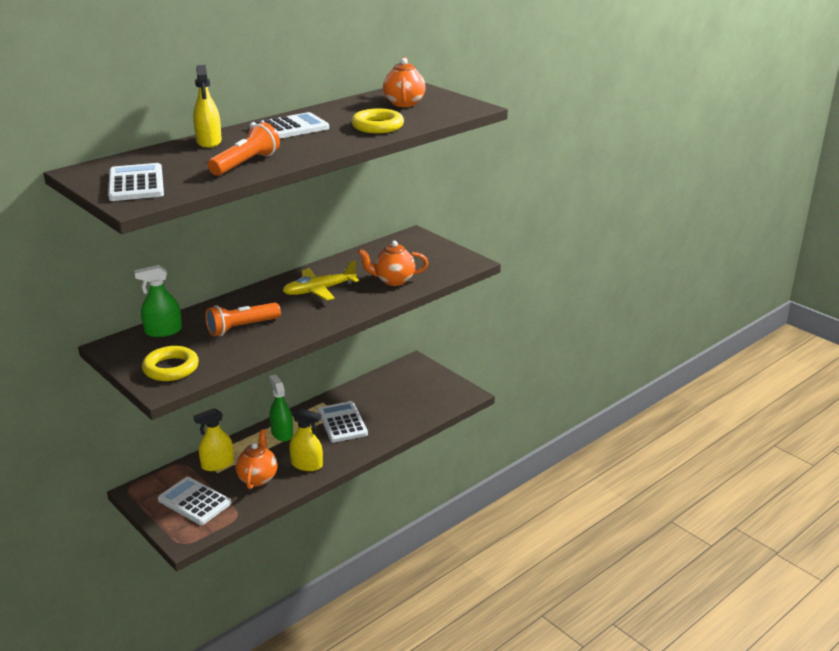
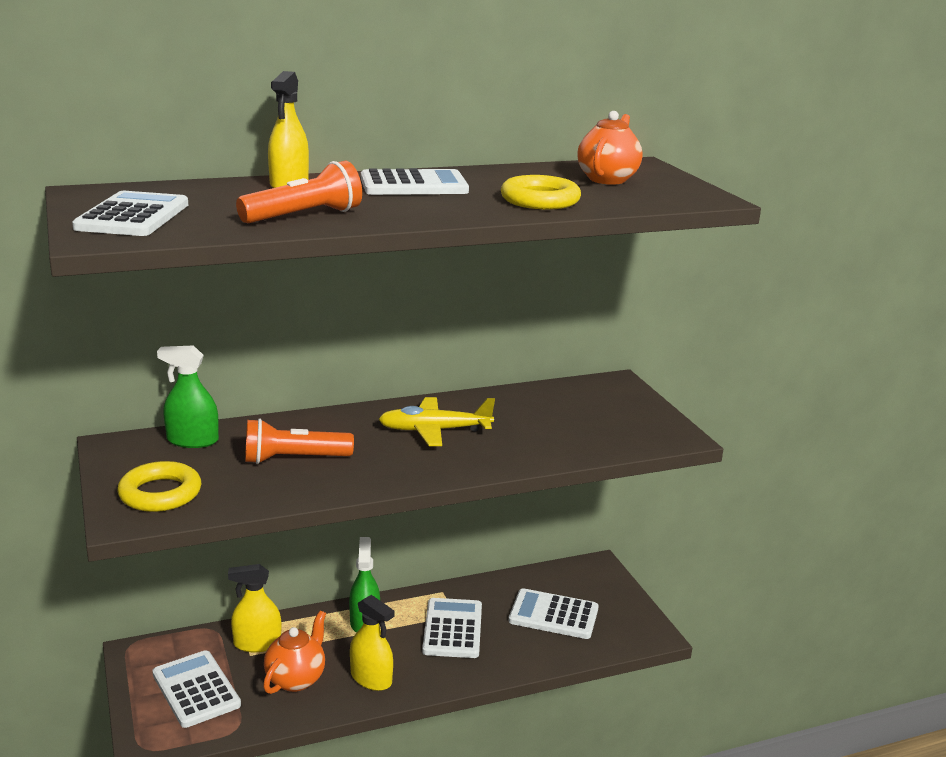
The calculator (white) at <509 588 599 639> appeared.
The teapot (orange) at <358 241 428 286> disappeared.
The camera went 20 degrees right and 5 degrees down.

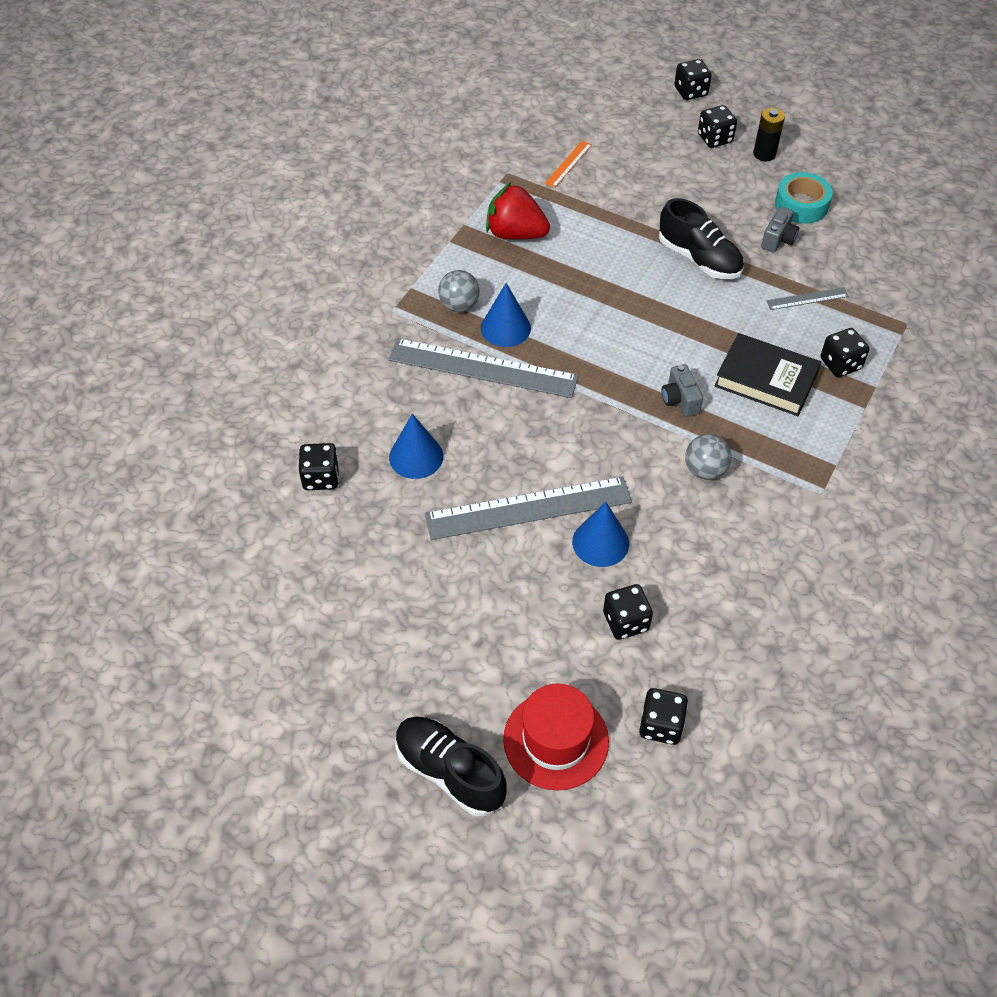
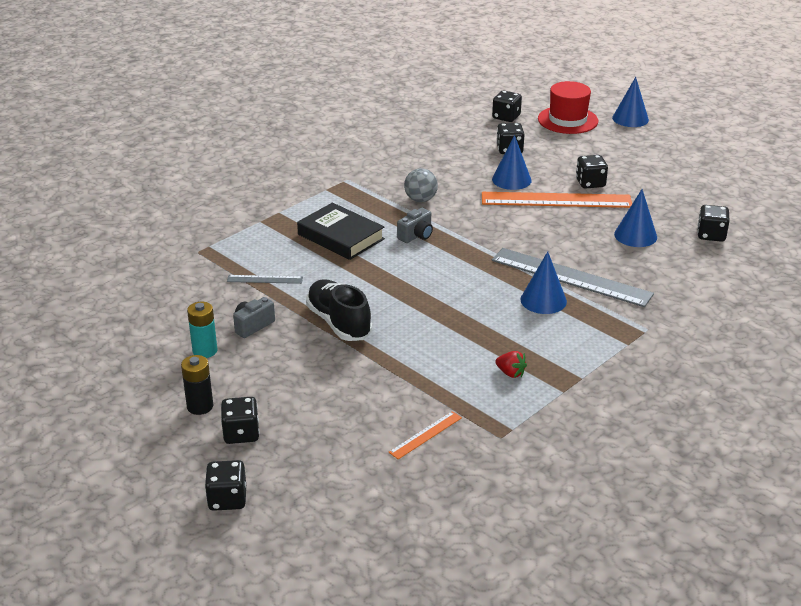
The tape (turquoise) at <775 172 833 224> was replaced by the battery (turquoise) at <187 302 218 358>.
The camera (grey) at <662 364 703 417> turned 45 degrees clockwise.
The ruler (grey) at <425 476 632 540> became the ruler (orange) at <482 192 632 208>.
The strawberry (red) at <486 182 550 240> changed to 0.47 times the size.
The dice (black) moved from <820 328 869 377> to <576 155 608 189>.
The shoe (black) at <395 716 507 816> was replaced by the cone (blue) at <612 77 649 127>.
The ball (grey) at <438 270 480 312> disappeared.
The camera went 165 degrees left and 20 degrees down.

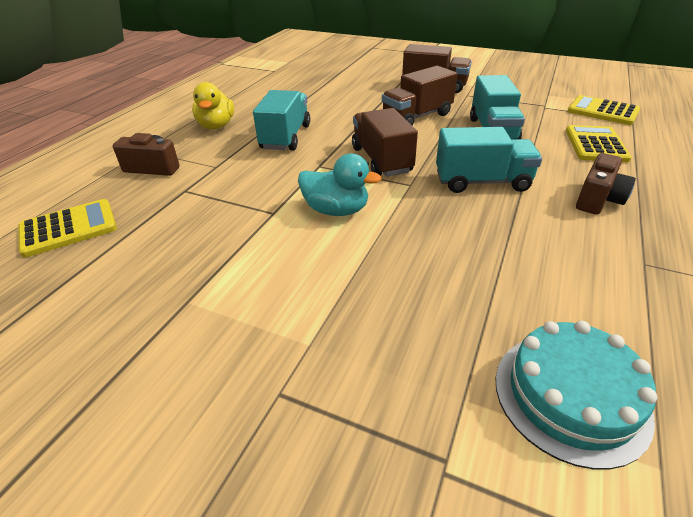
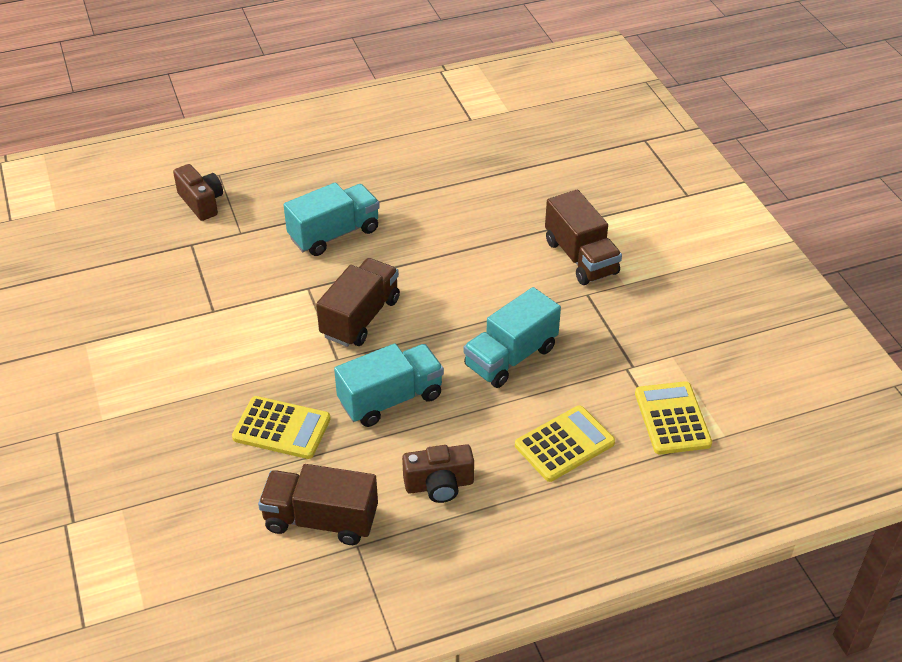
The calculator (yellow) moved from <18 199 117 257> to <232 396 331 459>.
The truck (brown) moved from <382 66 458 125> to <258 464 378 545>.
The truck (turquoise) at <436 127 542 193> turned 75 degrees counterclockwise.
The duck (yellow) at <192 82 234 129> disappeared.
The duck (turquoise) at <298 153 381 216> disappeared.
The cake (turquoise) at <495 321 657 470> disappeared.
The camera went 45 degrees right and 5 degrees up.

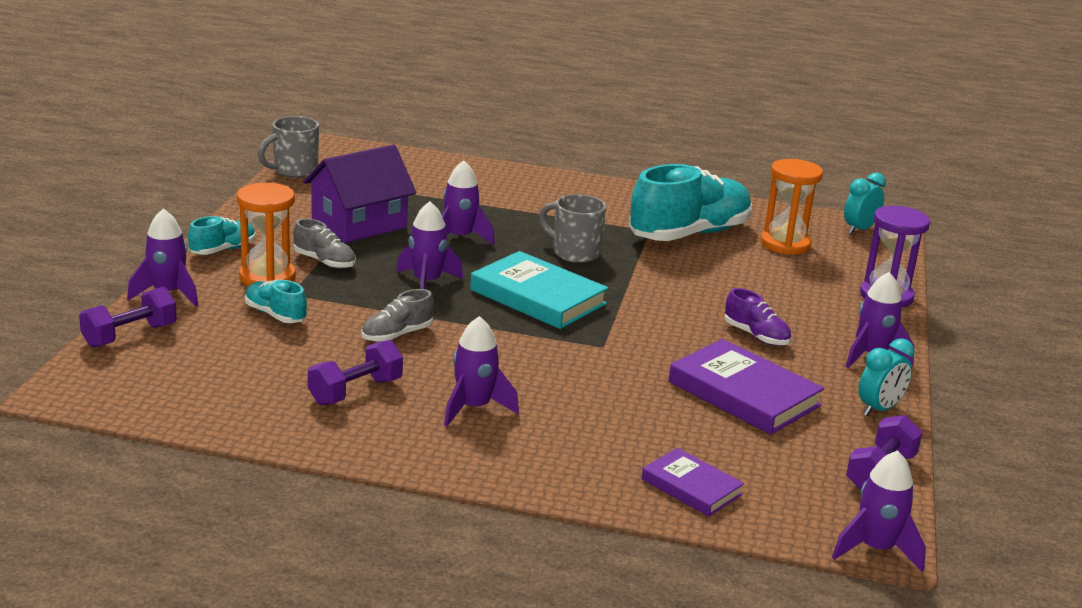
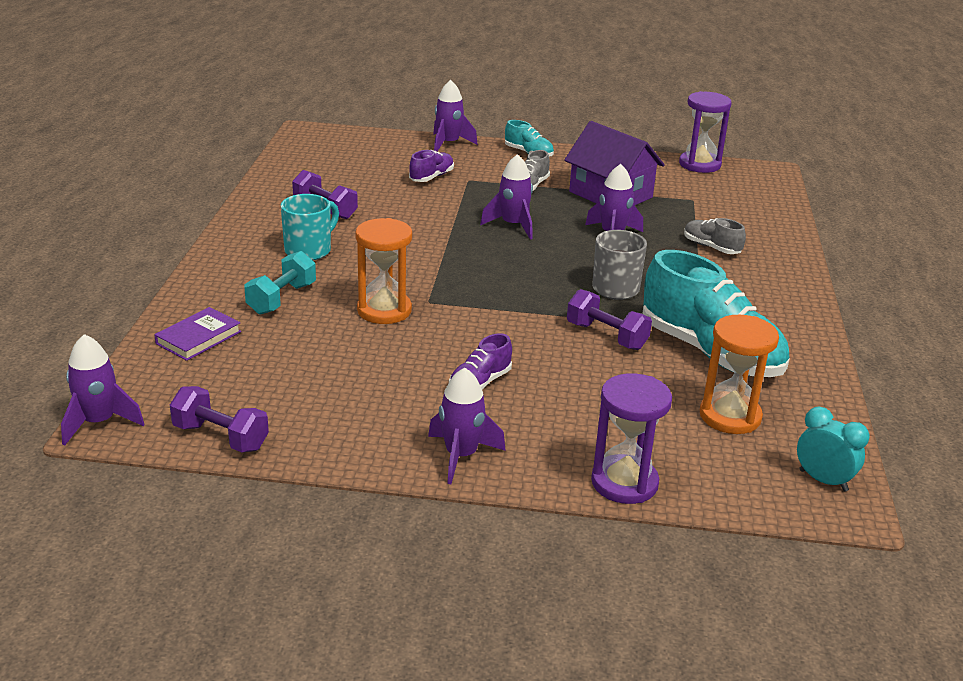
The dumbbell (turquoise) at <244 251 316 315> appeared.
The rocket (purple) at <444 316 519 426> was replaced by the mug (turquoise) at <281 194 339 260>.
The hourglass (orange) moved from <237 183 296 286> to <355 218 412 324>.
The shoe (turquoise) at <245 280 307 323> became the shoe (purple) at <409 150 454 182>.
The dumbbell (purple) moved from <79 287 177 348> to <567 289 652 350>.
The mug (grey) at <258 116 319 178> was replaced by the hourglass (purple) at <679 91 732 173>.
The shoe (grey) moved from <361 289 434 342> to <684 218 746 254>.
The book (turquoise) at <470 251 608 329> disappeared.
The book (purple) at <669 339 824 435> disappeared.
The clock (turquoise) at <858 339 914 416> disappeared.
The camera went 85 degrees right and 5 degrees up.

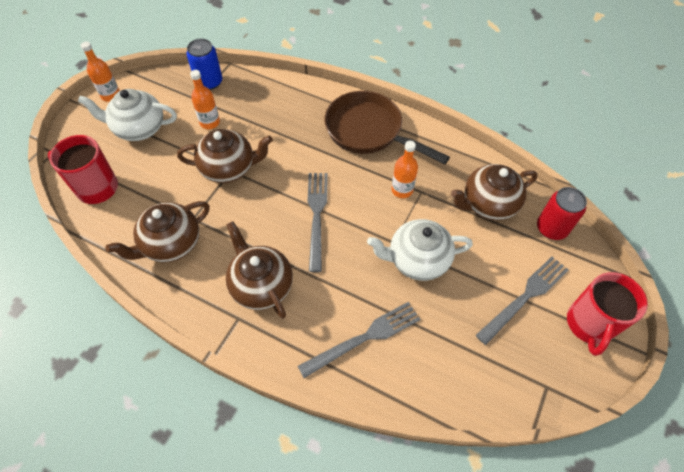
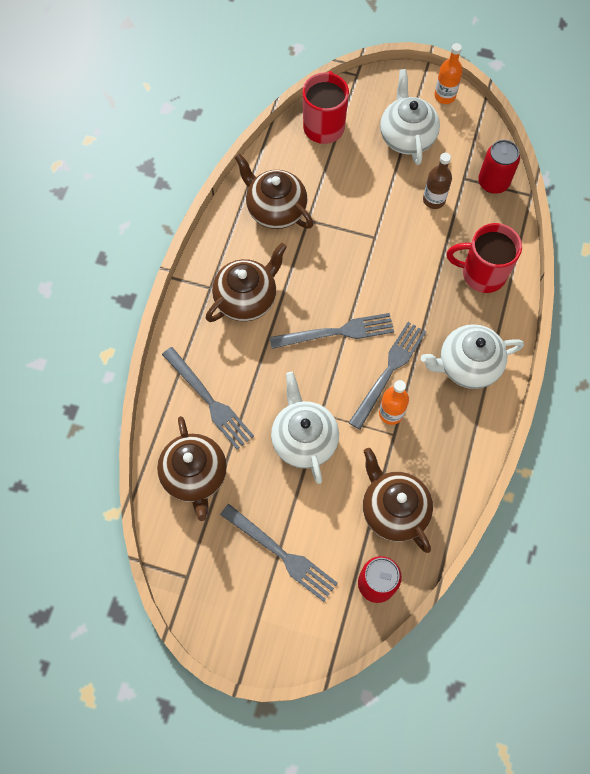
The teapot (brown) moved from <177 129 273 183> to <157 416 227 521>.
The fork (grey) at <349 322 426 430> appeared.
The pan (brown) at <324 91 450 164> was replaced by the teapot (white) at <421 324 524 389>.
The bottle (orange) at <190 70 220 129> became the bottle (brown) at <423 153 452 209>.
The mug (red) moved from <567 272 648 356> to <447 223 522 293>.
The can (blue) at <186 39 222 90> became the can (red) at <478 140 520 194>.
The camera went 80 degrees right and 10 degrees up.

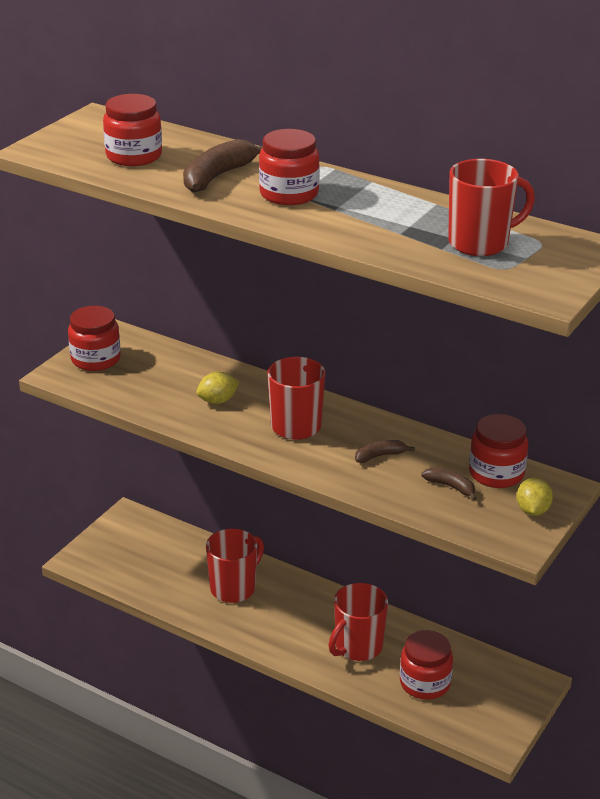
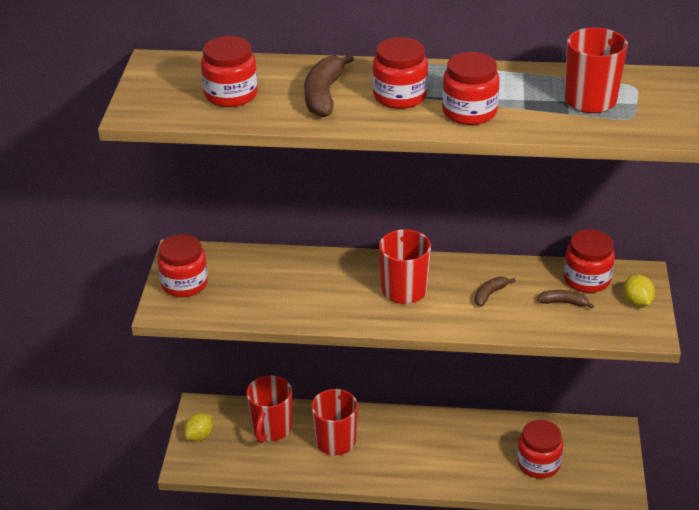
The lemon (yellow) moved from <196 371 239 404> to <184 413 213 441>.
The mug (red) moved from <328 583 388 661> to <246 375 292 443>.
The jar (red) at <442 52 500 125> appeared.
The camera went 25 degrees left and 5 degrees up.

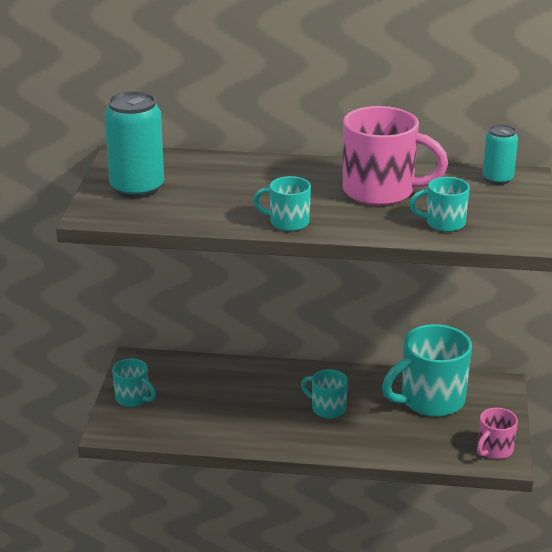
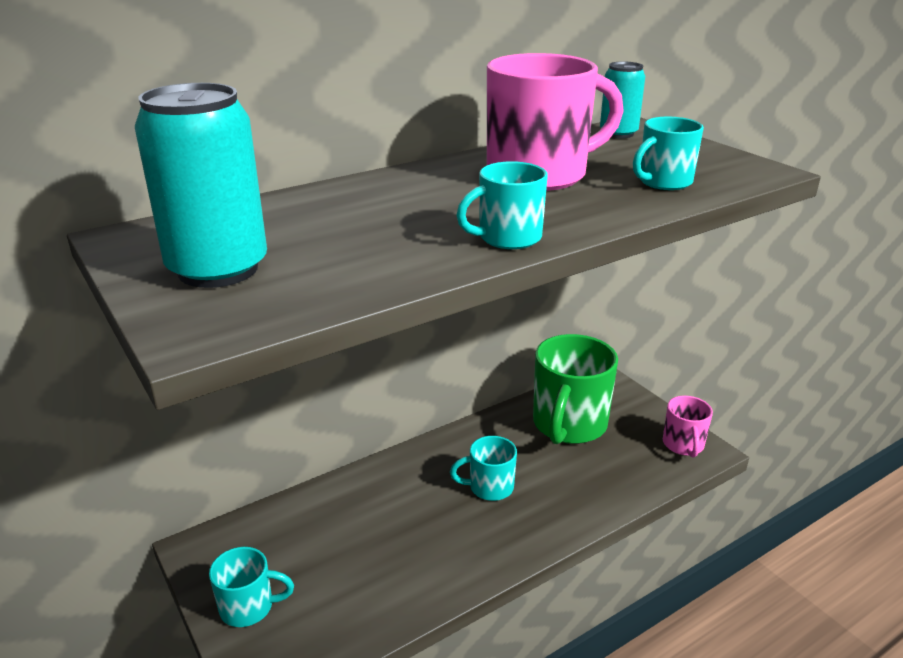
The mug (turquoise) at <382 324 472 417> became the mug (green) at <533 334 618 444>.
The camera went 40 degrees left and 0 degrees up.

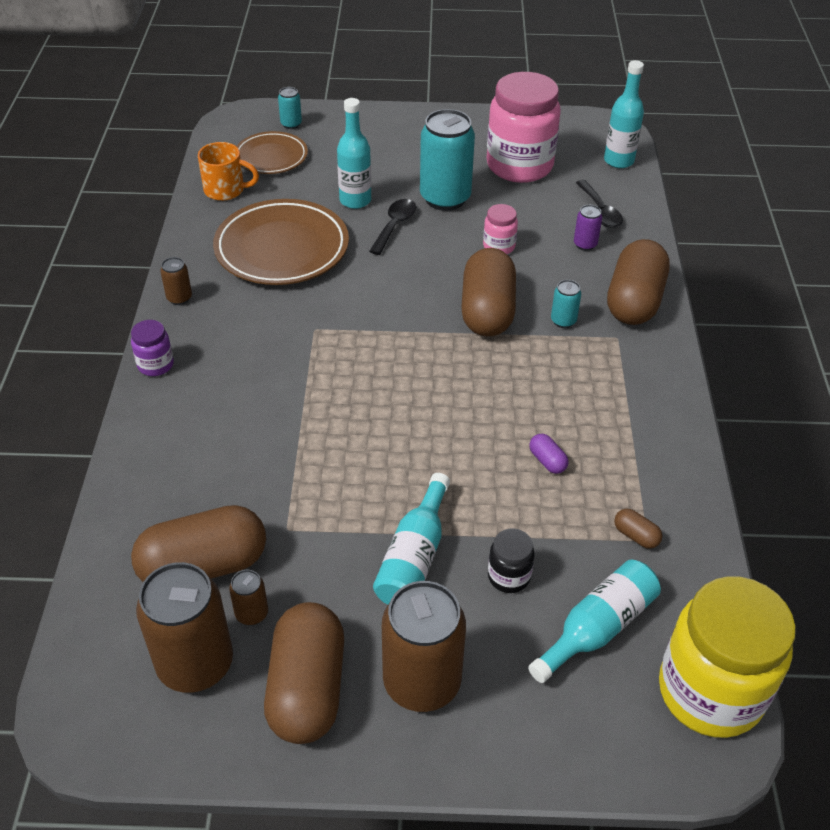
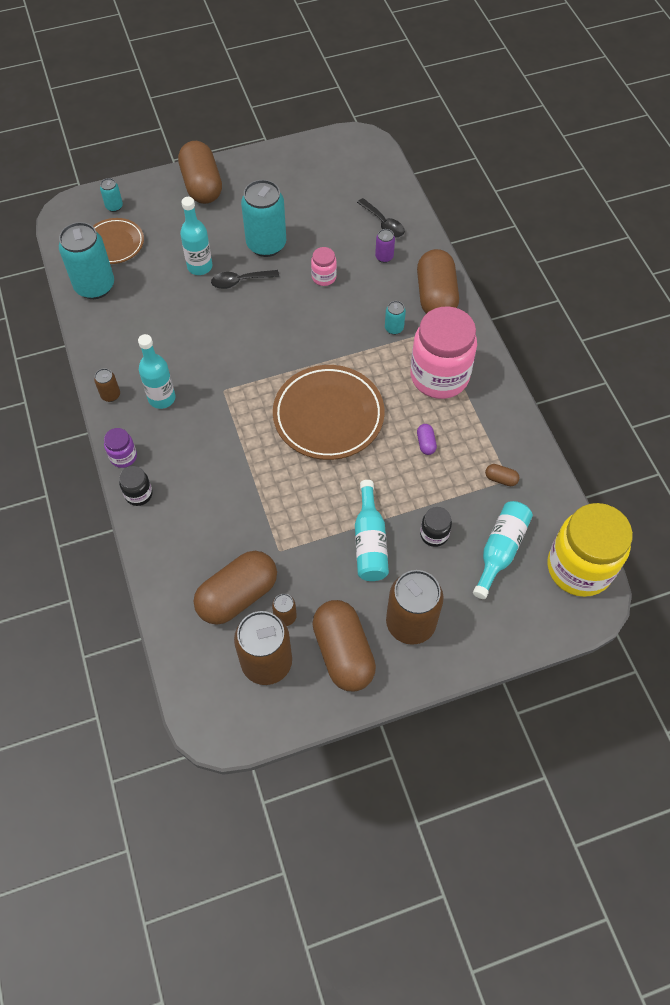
The mug (orange) at <198 142 259 201> was replaced by the can (turquoise) at <59 222 114 299>.
The jar (black) at <119 466 153 506> appeared.
The bottle (turquoise) moved from <604 60 644 168> to <138 334 175 409>.
The capsule (brown) moved from <461 248 516 336> to <178 141 222 204>.
The spoon (black) at <369 199 416 255> turned 105 degrees counterclockwise.
The plate (brown) moved from <213 199 349 285> to <273 365 385 460>.
The jar (pink) moved from <487 72 561 183> to <410 306 477 399>.
The capsule (purple) at <529 434 569 474> turned 45 degrees clockwise.
The camera went 20 degrees left and 15 degrees up.

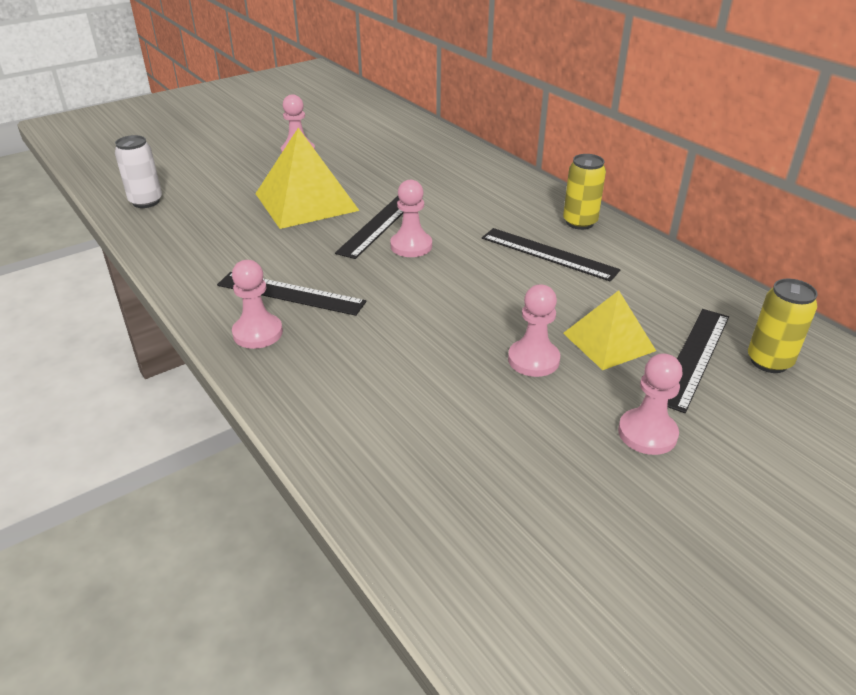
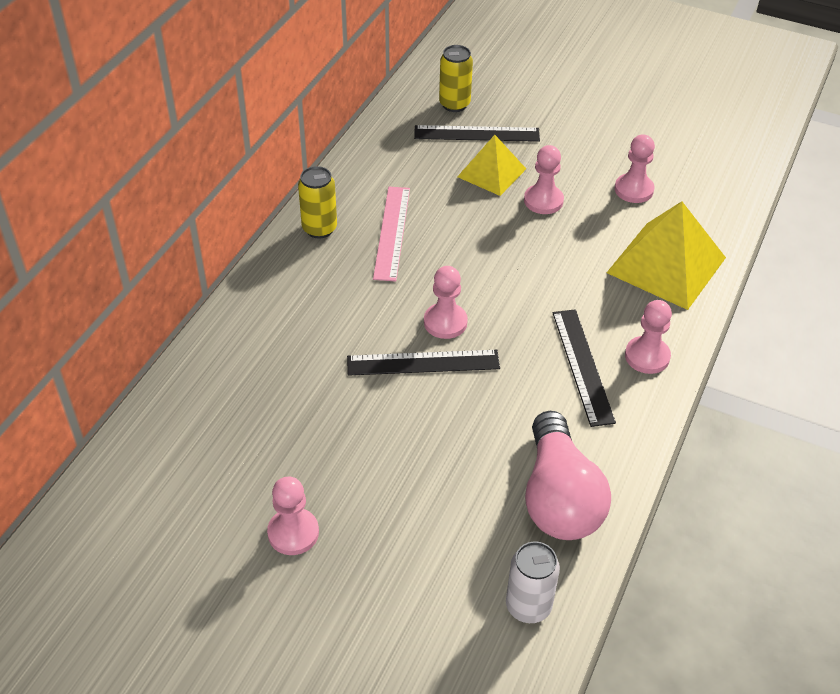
The ruler (black) at <482 228 621 281> became the ruler (pink) at <373 187 410 282>.
The light bulb (pink) at <525 411 611 540> appeared.
The pyramid (yellow) moved from <255 128 360 229> to <607 201 726 310>.
The pawn (pink) moved from <618 353 683 455> to <615 134 655 203>.
The camera went 120 degrees left and 10 degrees up.

